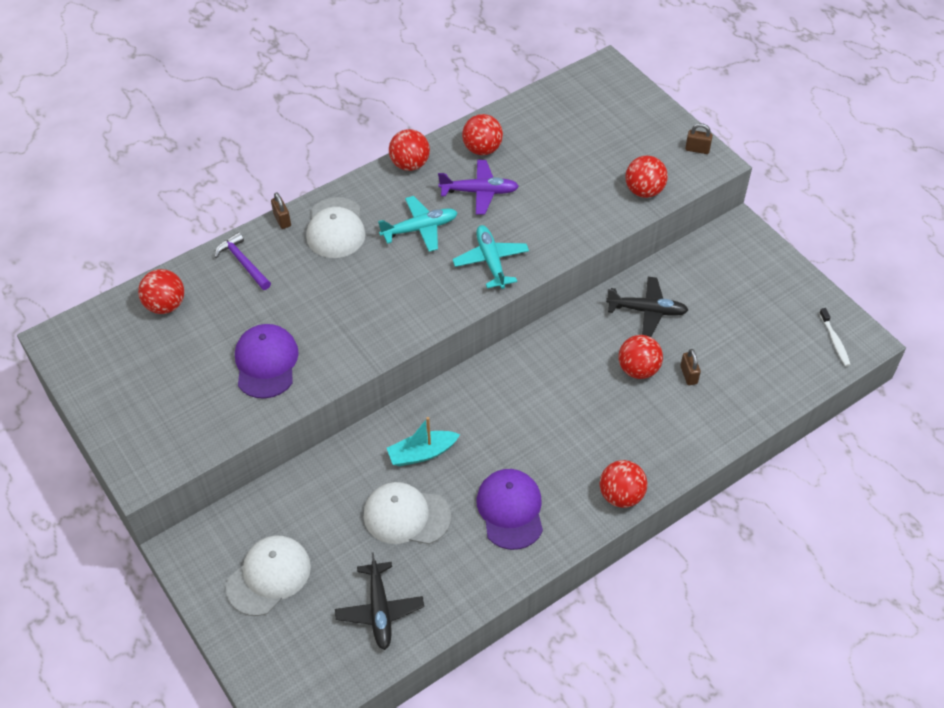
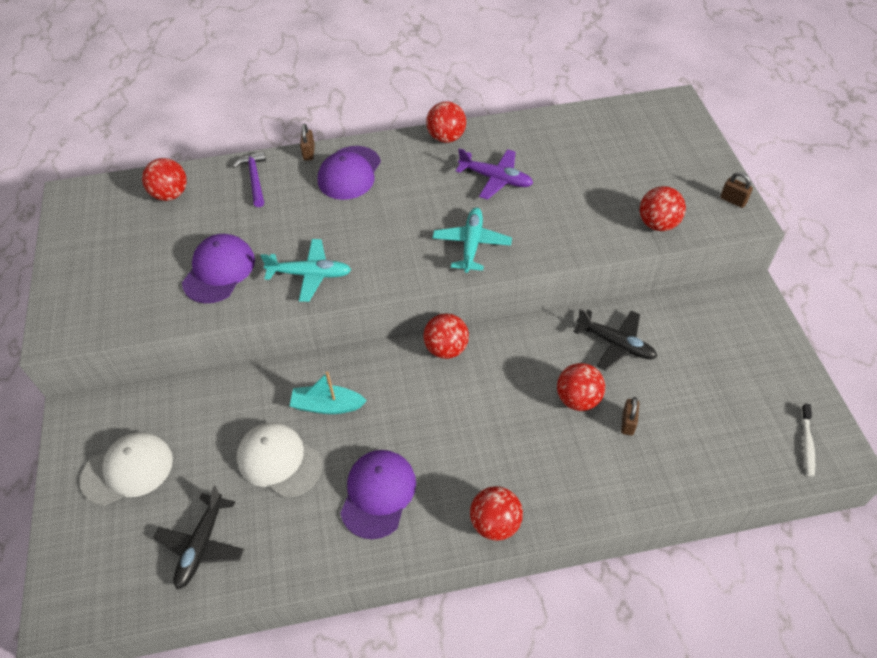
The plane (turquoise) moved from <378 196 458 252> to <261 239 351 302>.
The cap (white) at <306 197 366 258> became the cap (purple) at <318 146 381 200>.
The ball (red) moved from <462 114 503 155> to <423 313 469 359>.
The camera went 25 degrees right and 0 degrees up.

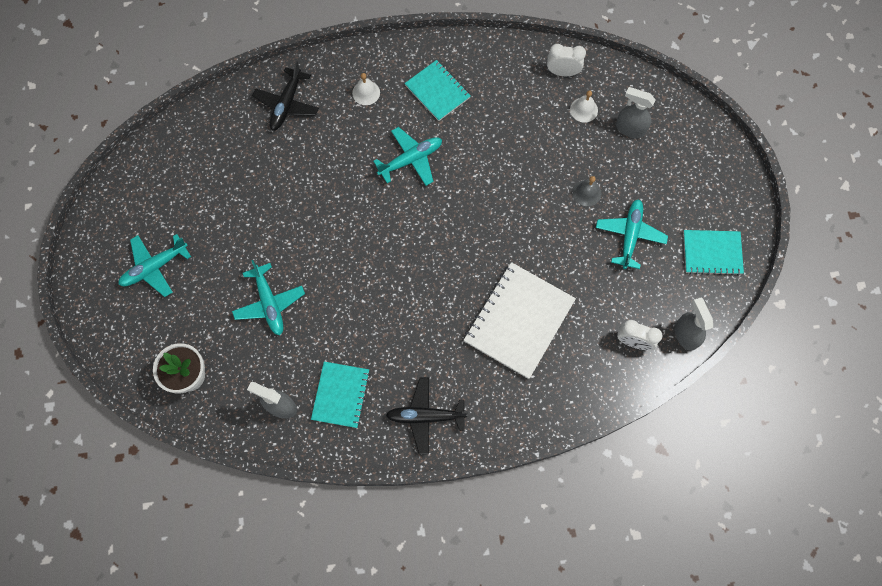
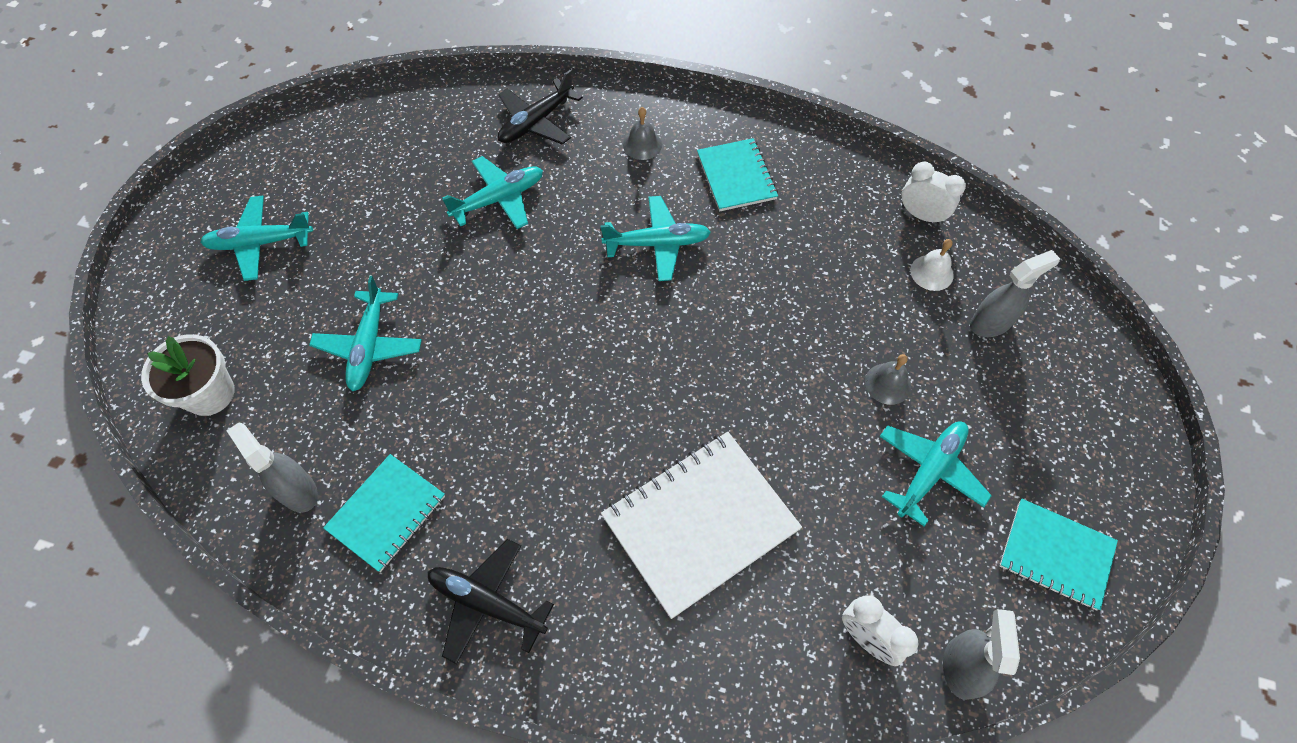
The plane (turquoise) at <442 156 543 229> appeared.
The bell (white) at <352 73 380 105> became the bell (grey) at <623 107 662 160>.
The spray bottle (grey) at <616 87 656 138> turned 105 degrees clockwise.
The camera went 25 degrees right and 10 degrees down.

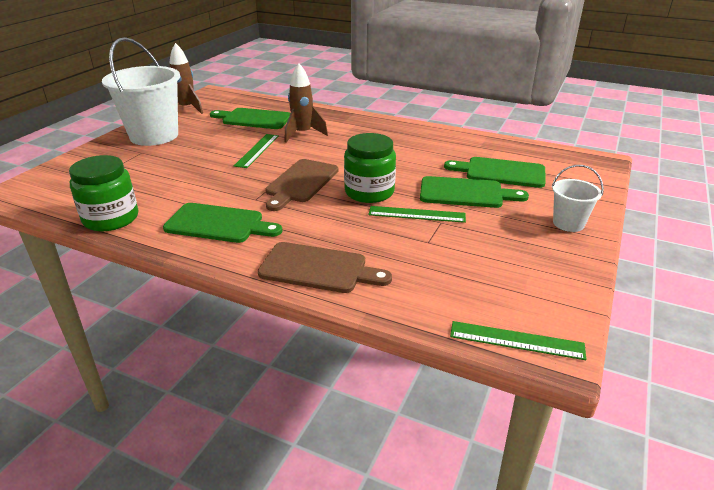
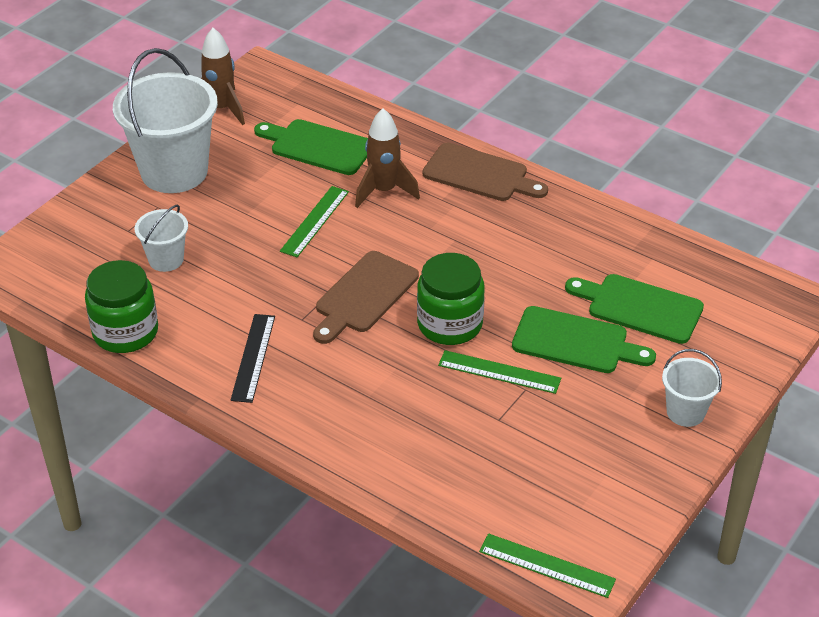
The bucket (white) at <135 204 188 272> appeared.
The cutting board (green) at <163 203 282 243> was replaced by the ruler (black) at <231 314 275 403>.
The cutting board (brown) moved from <258 242 392 293> to <422 143 548 201>.
The camera went 10 degrees right and 10 degrees up.

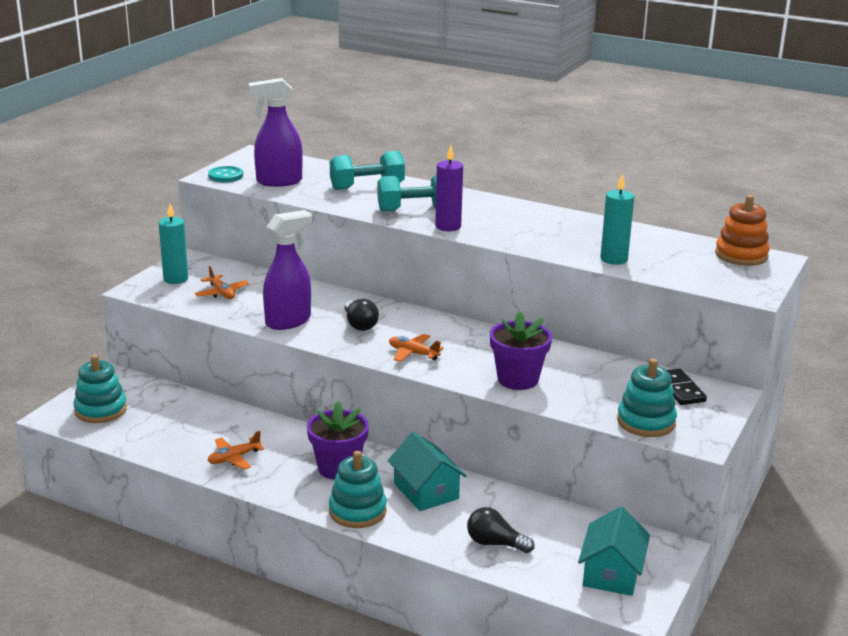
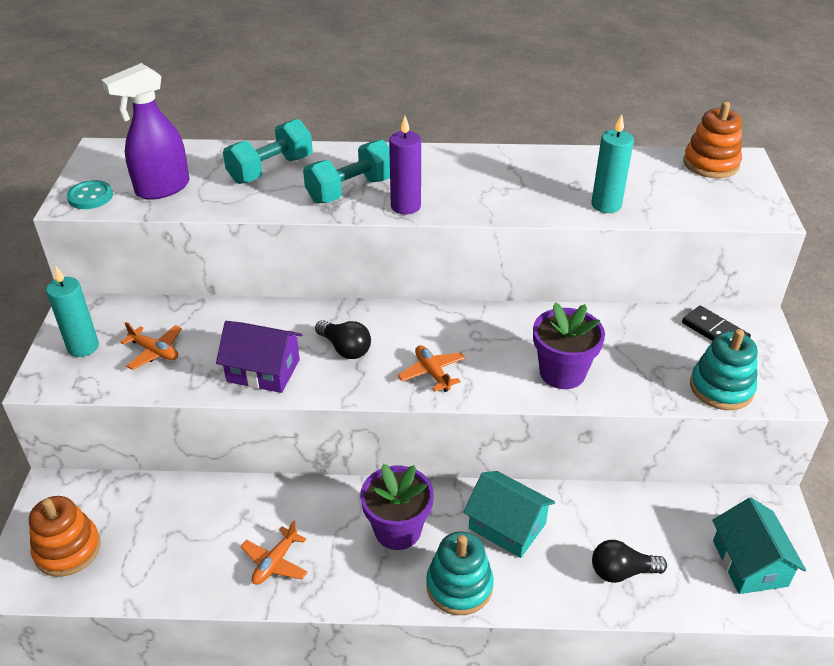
The stacking toy (turquoise) at <73 355 127 423> became the stacking toy (orange) at <29 496 101 577>.
The spray bottle (purple) at <263 210 312 330> was replaced by the house (purple) at <216 321 302 393>.
The plane (orange) at <389 334 443 362> turned 60 degrees clockwise.
The camera went 25 degrees left and 15 degrees up.

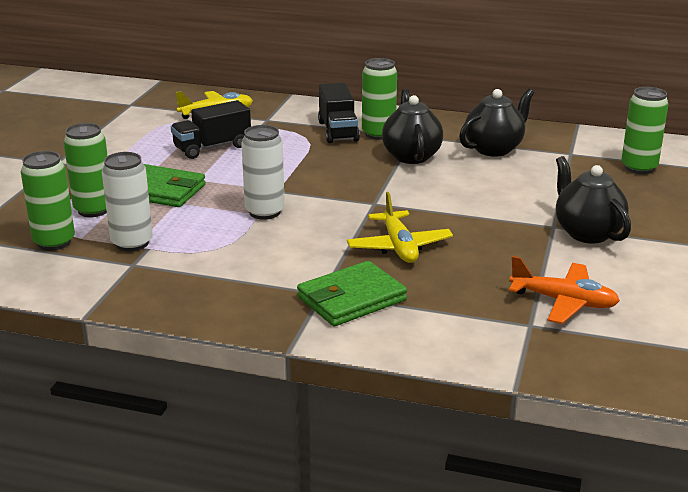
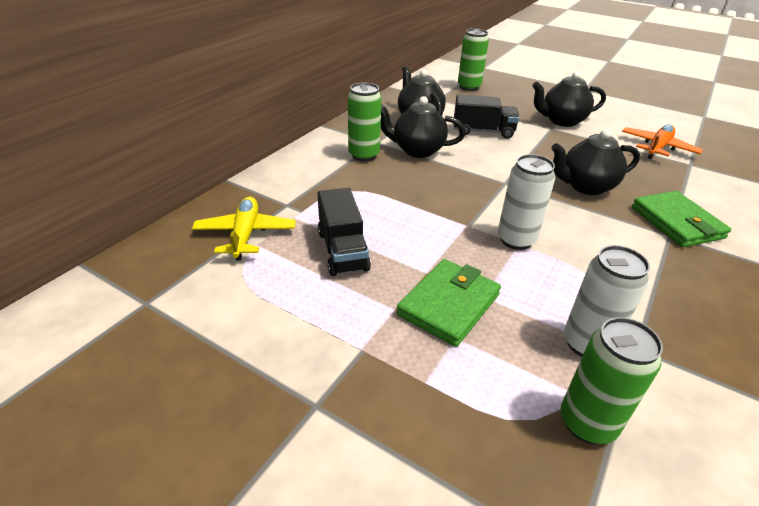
The truck (black) moved from <318 83 360 143> to <454 95 519 139>.
The plane (yellow) at <347 192 453 263> was replaced by the teapot (black) at <551 129 640 195>.
The can (green) at <64 123 108 217> disappeared.
The camera went 75 degrees left and 10 degrees up.

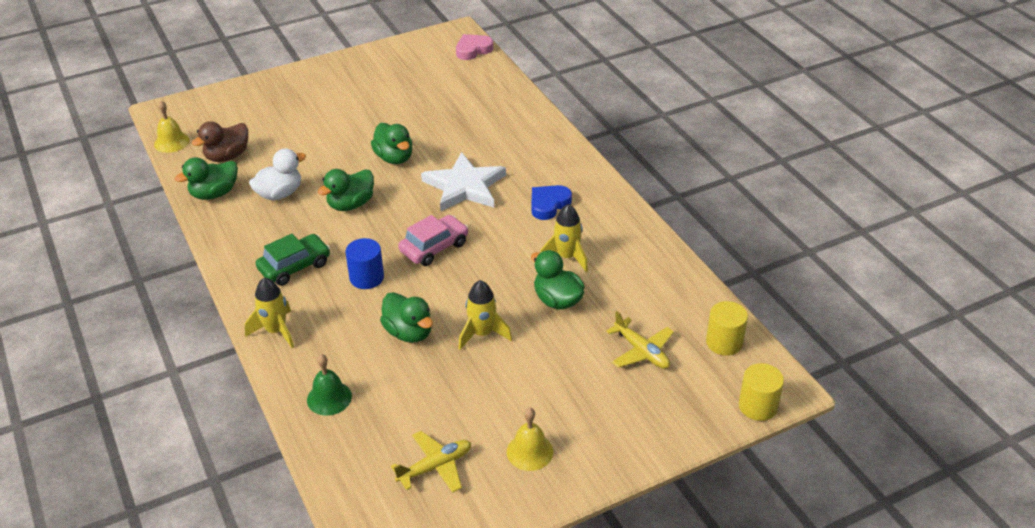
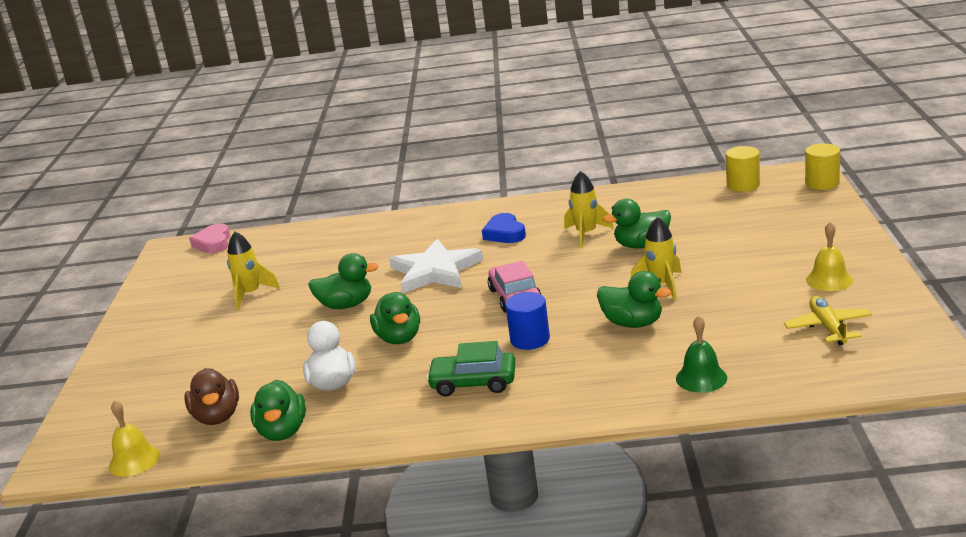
The rocket (yellow) moved from <245 277 294 348> to <227 232 280 309>.
The car (green) at <256 234 330 286> turned 75 degrees counterclockwise.
The duck (green) at <380 292 433 343> turned 45 degrees clockwise.
The plane (yellow) at <606 311 674 369> disappeared.
The camera went 60 degrees left and 15 degrees down.

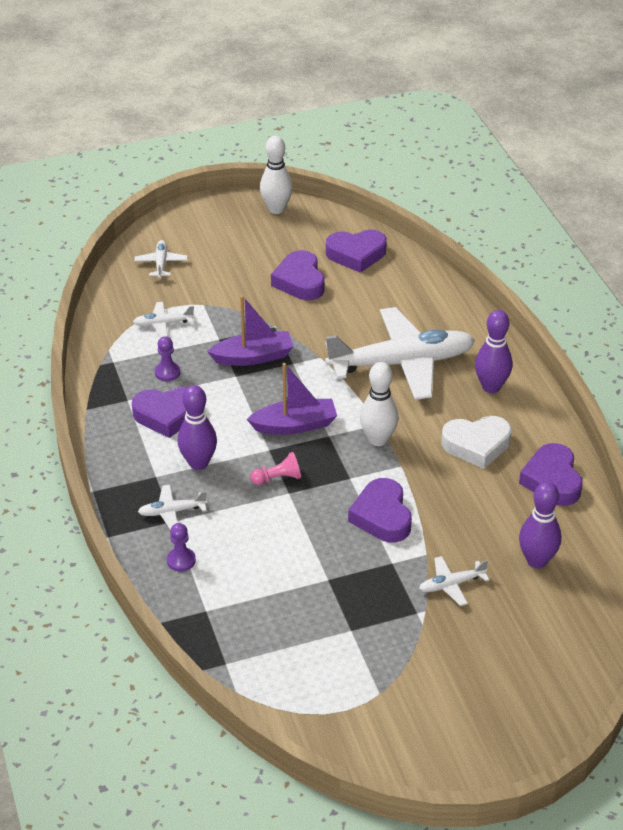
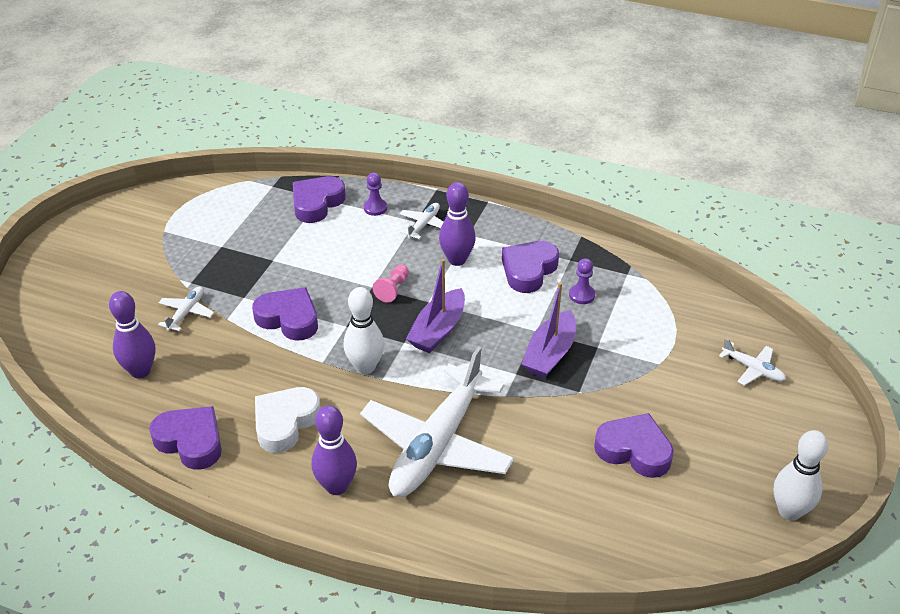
The heart (purple) moved from <326 229 387 273> to <293 176 346 223>.
The plane (white) at <133 302 195 338> disappeared.
The camera went 130 degrees right and 0 degrees up.

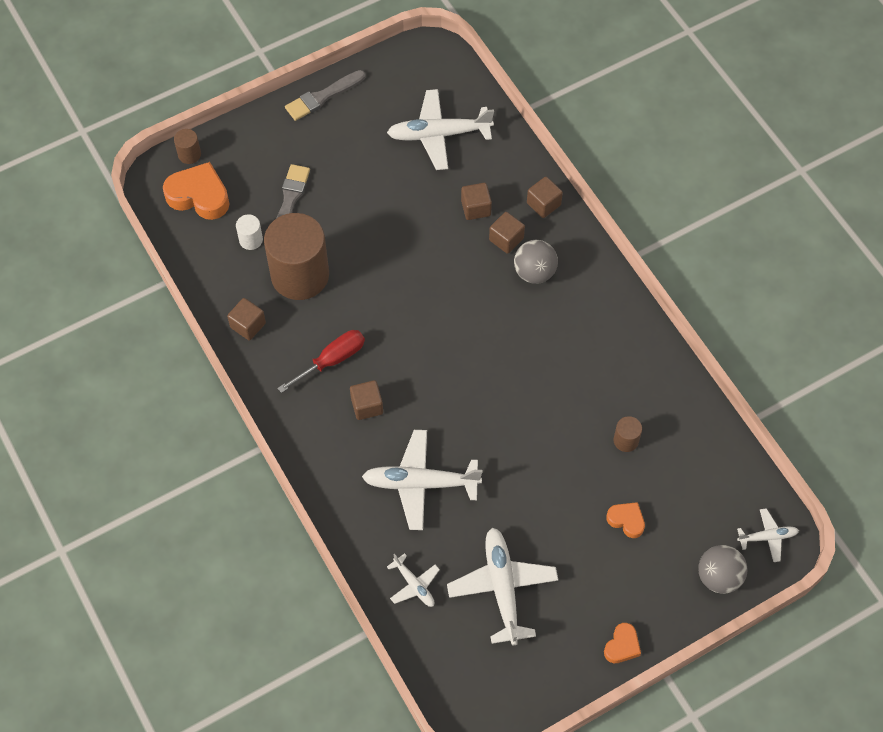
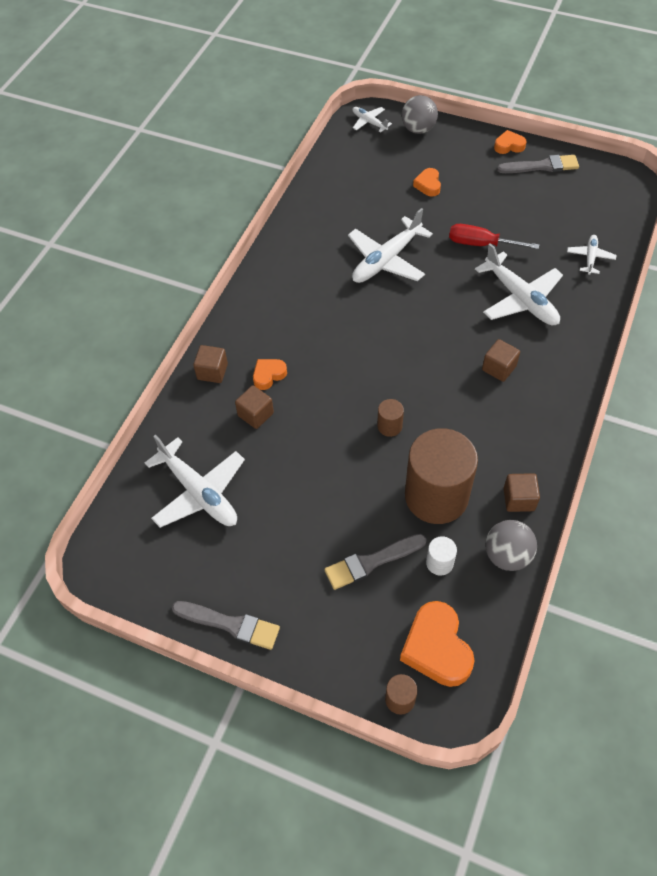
The cube (brown) at <489 212 525 254> was replaced by the heart (orange) at <253 359 287 390>.
The plane (white) moved from <447 527 558 646> to <348 208 433 283>.
The cylinder (brown) moved from <613 416 642 452> to <377 399 404 437>.
The screwdriver (red) moved from <278 330 365 393> to <449 224 539 249>.
The ball (grey) moved from <514 240 558 284> to <485 520 537 571>.
The brush (grey) at <497 155 579 173> appeared.
The camera went 125 degrees left and 5 degrees down.

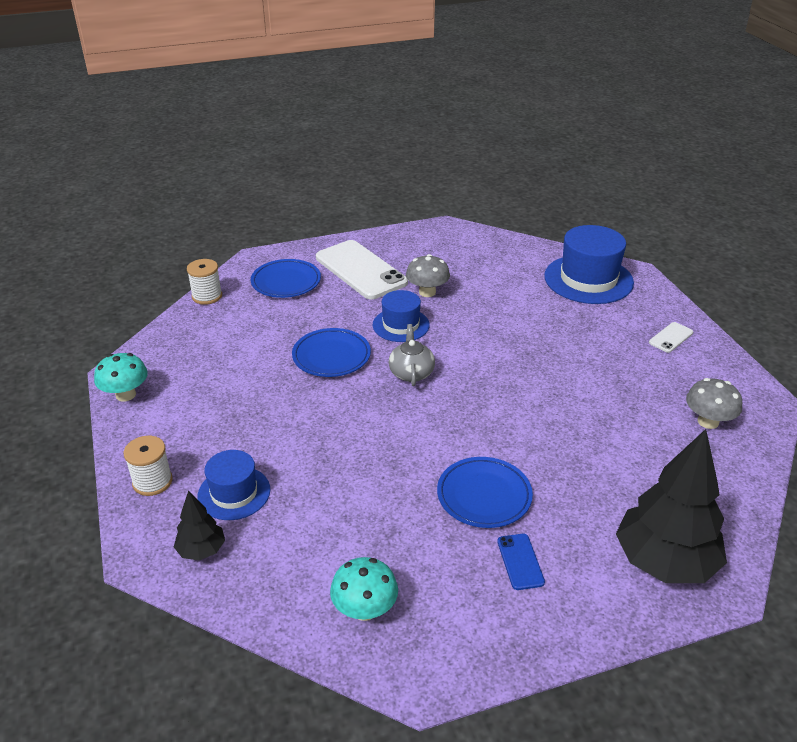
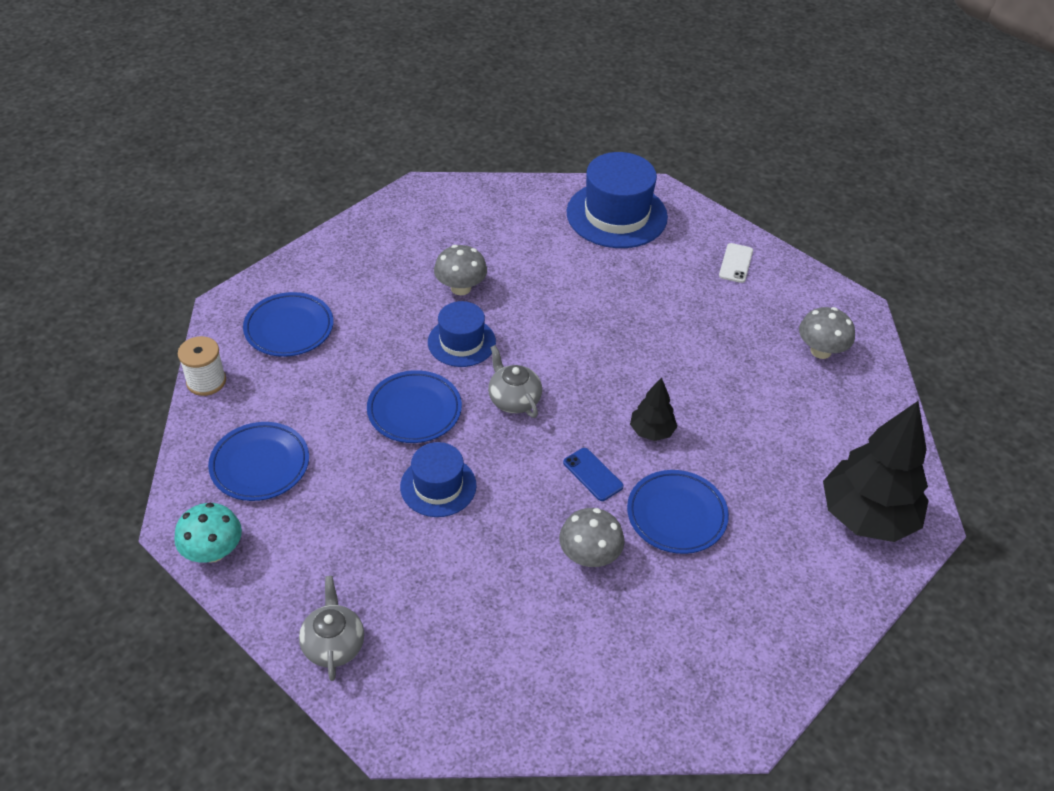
The plate (blue) at <208 422 309 501> appeared.
The spool (white) at <124 436 173 496> was replaced by the teapot (grey) at <299 576 364 681>.
The hat (blue) moved from <197 450 270 520> to <400 442 476 517>.
The mushroom (grey) at <559 508 625 567> appeared.
The phone (blue) moved from <497 534 545 590> to <563 448 624 501>.
The tree (black) moved from <174 491 225 561> to <630 377 677 441>.
The phone (white) at <316 240 408 299> disappeared.
The mushroom (turquoise) at <330 557 398 621> disappeared.
The camera went 30 degrees left and 10 degrees up.

